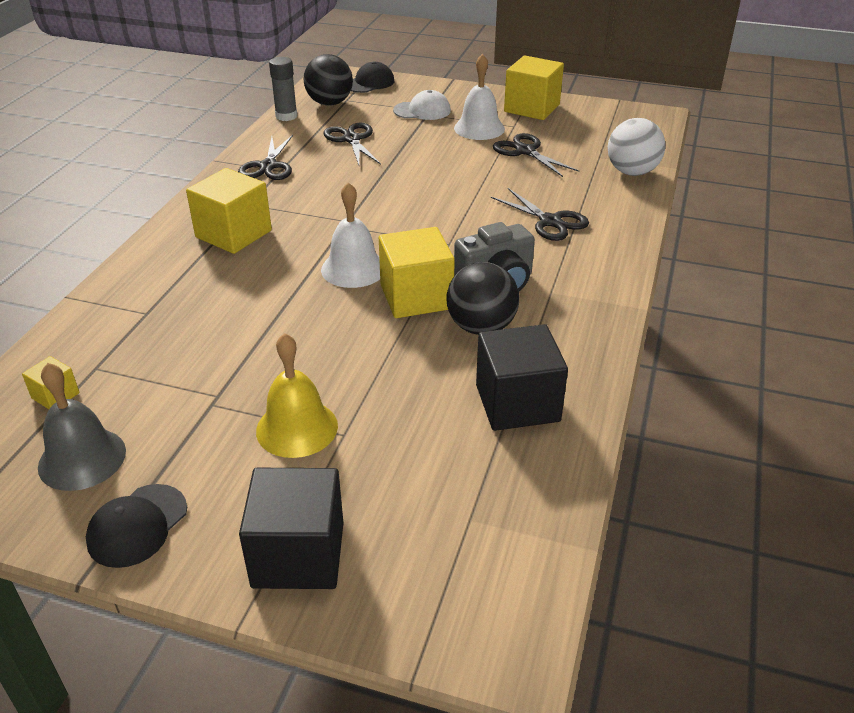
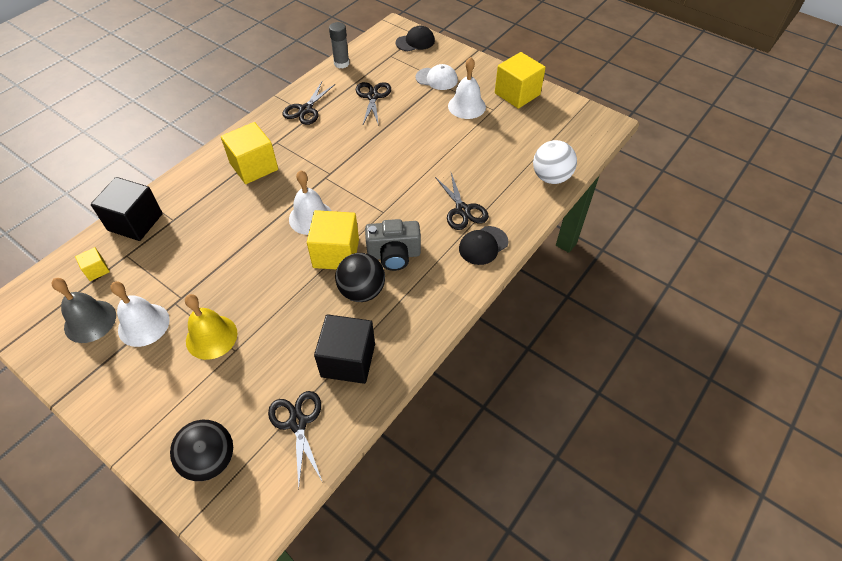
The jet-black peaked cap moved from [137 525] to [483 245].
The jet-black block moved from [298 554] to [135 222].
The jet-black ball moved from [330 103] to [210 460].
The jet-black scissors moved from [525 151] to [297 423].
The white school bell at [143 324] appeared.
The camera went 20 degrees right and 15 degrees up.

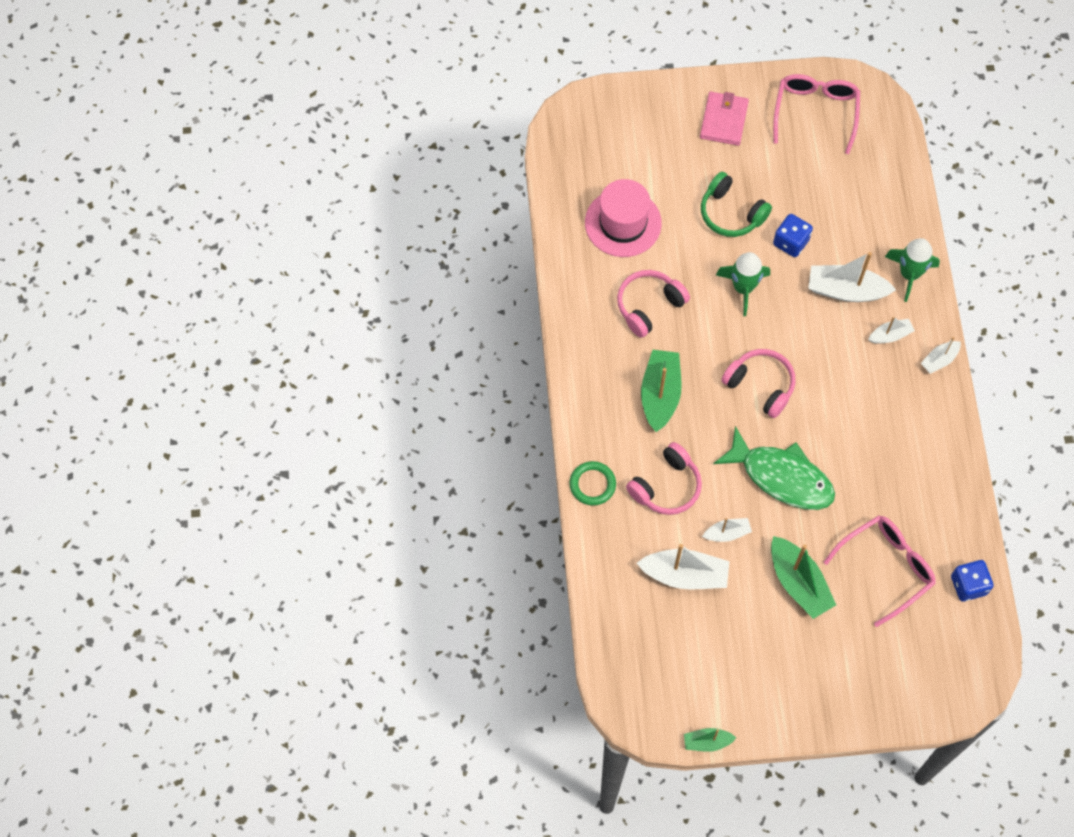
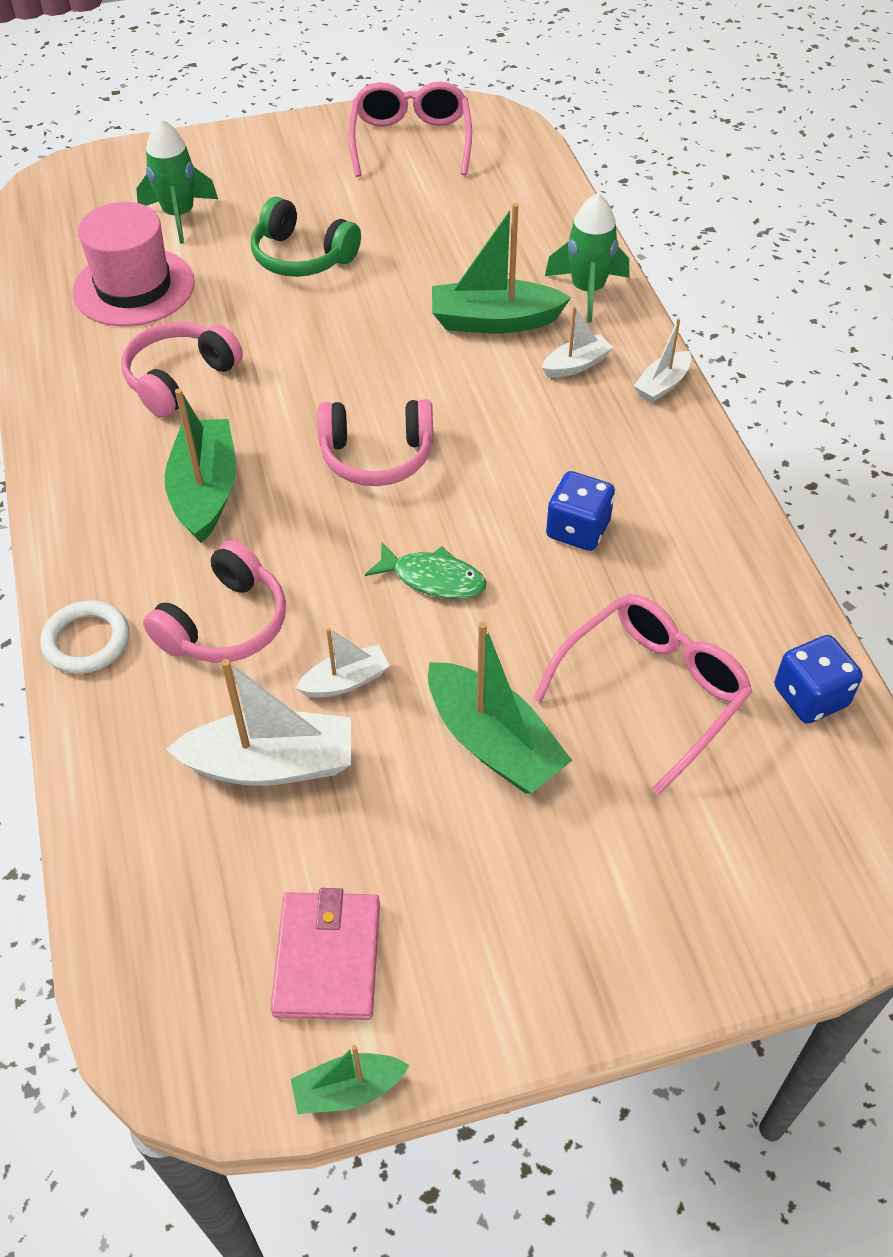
The leaf-green ring at [592 484] became the white ring at [86 641].
The rose-pink wallet moved from [723 120] to [327 958].
The leaf-green fish at [781 477] changed to 0.54 times the size.
The leaf-green rocket moved from [743 288] to [179 216].
The rose-pink over-ear headphones at [760 385] turned 150 degrees clockwise.
The blue dice moved from [790 242] to [578 529].
The white sailboat at [846 290] became the leaf-green sailboat at [494 321].
The camera went 10 degrees left and 15 degrees down.

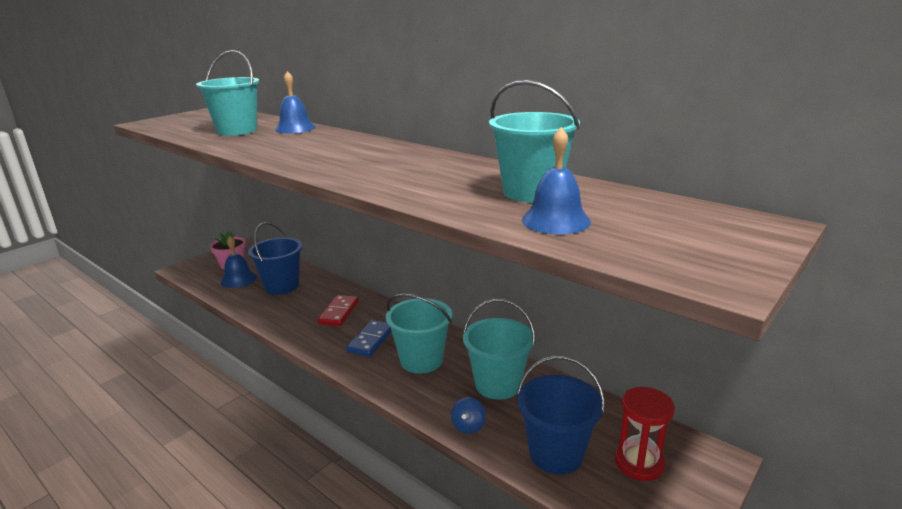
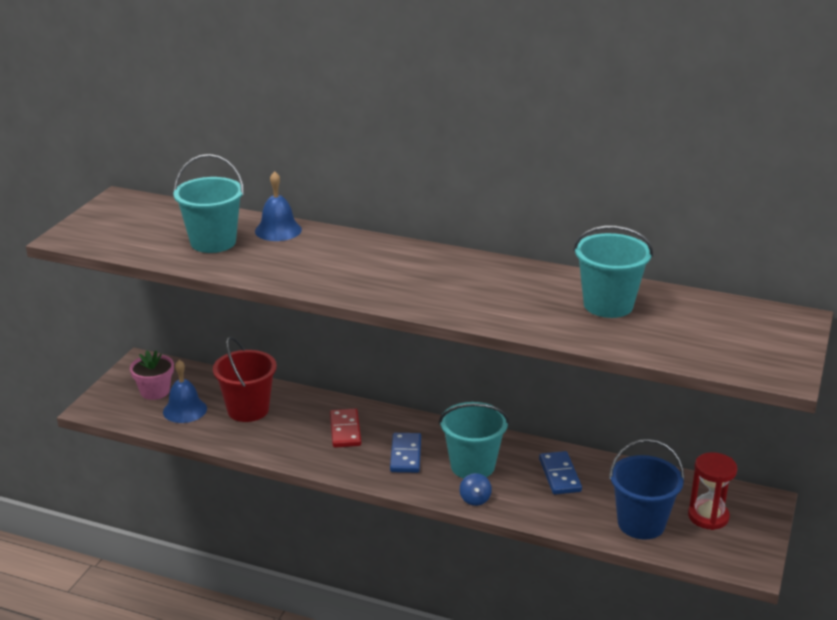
The blue pail at [282 286] became the red pail at [248 410].
The blue whirligig moved from [468 426] to [475 499].
The aqua pail at [498 384] was replaced by the blue domino piece at [559 475].
The blue school bell at [556 220] disappeared.
The camera went 20 degrees left and 5 degrees up.

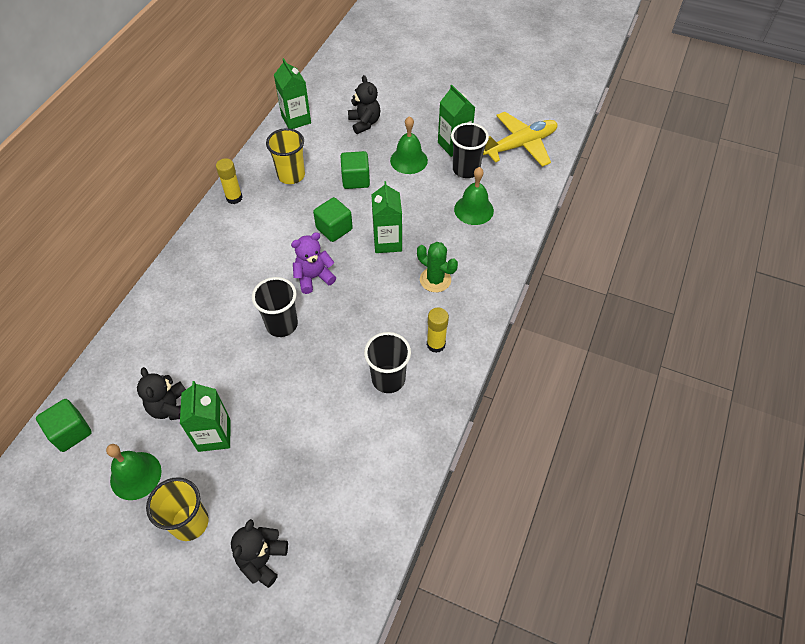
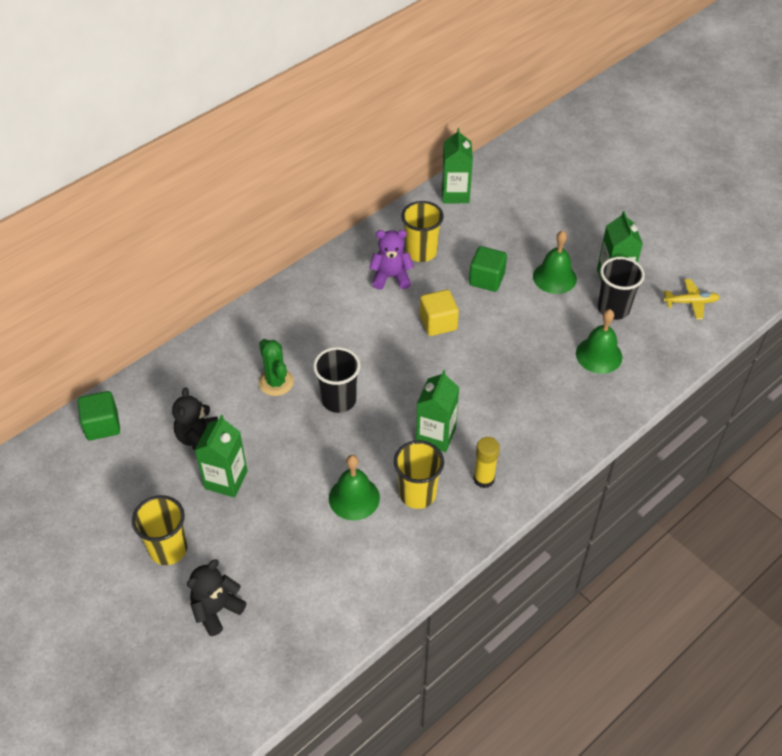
The leaf-green school bell moved from [135 475] to [354 498].
The bright yellow glue stick at [234 198] disappeared.
The violet teddy bear moved from [314 277] to [391 277].
The leaf-green block at [334 229] became the bright yellow block at [438 323].
The jet-black teddy bear at [364 123] disappeared.
The jet-black cup at [388 379] became the bright yellow cup at [417 494].
The leaf-green milk carton moved from [387 242] to [435 435].
The leaf-green prickly plant moved from [435 280] to [276 382].
The bright yellow plane at [520 145] changed to 0.54 times the size.
The camera went 25 degrees right and 5 degrees down.

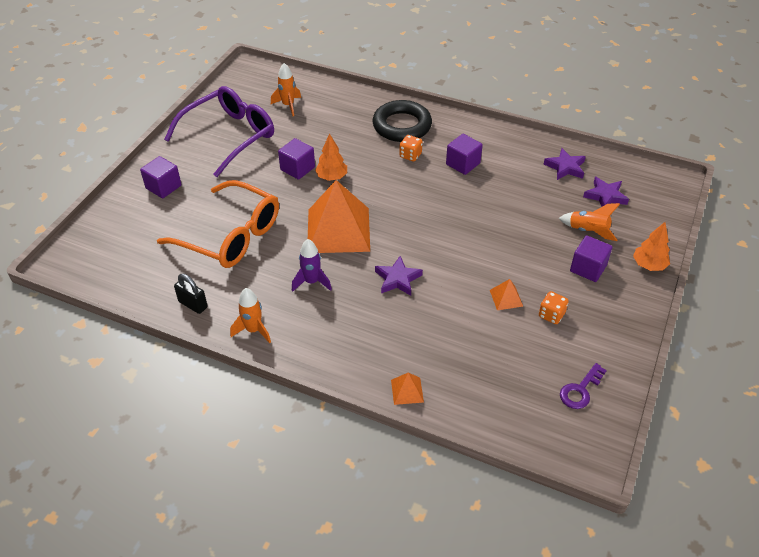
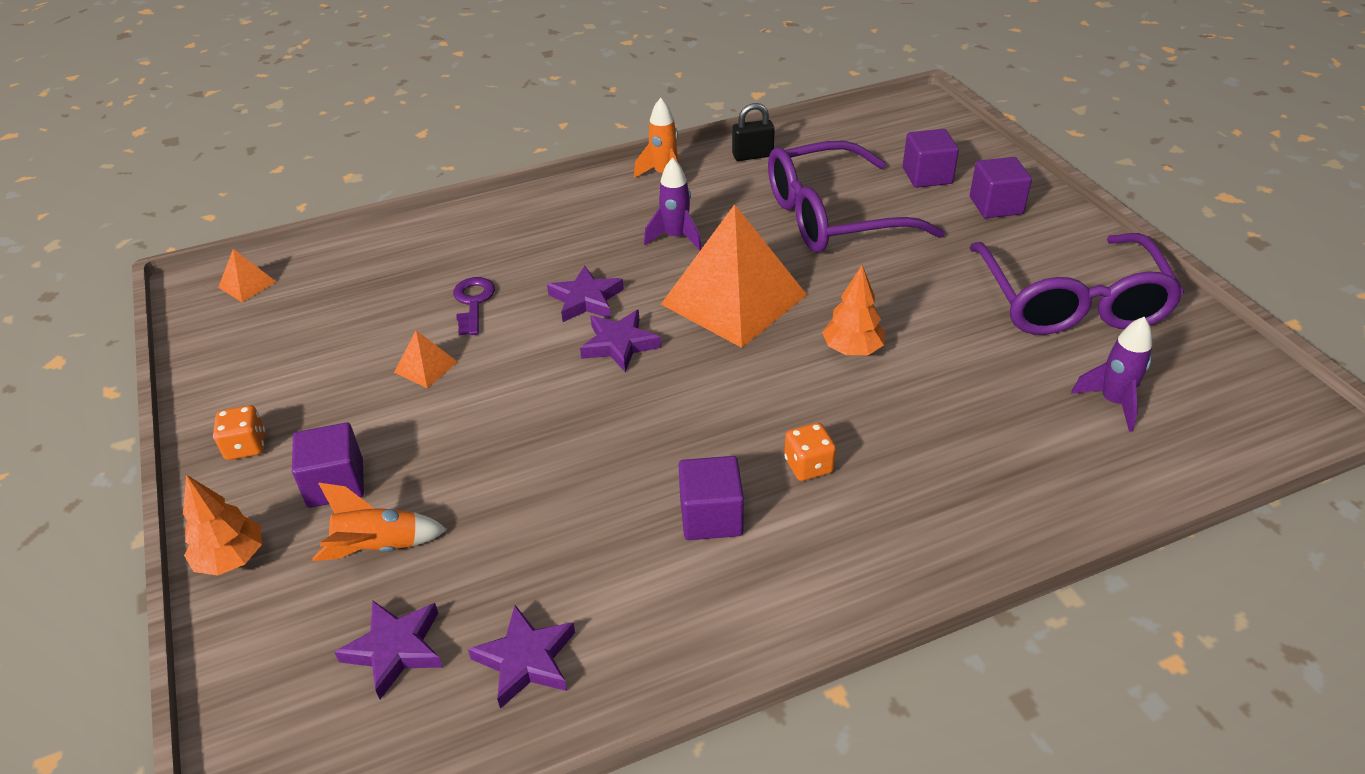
The orange eyeglasses at [231 236] became the violet eyeglasses at [833 217].
The orange rocket at [288 105] became the violet rocket at [1113 402].
The violet block moved from [297 168] to [927 176].
The jet-black ring at [402 126] disappeared.
The orange pyramid shape moved from [407 391] to [247 284].
The orange dice moved from [551 315] to [246 446].
The violet door key moved from [580 390] to [473 302].
The violet star shape at [619 344] appeared.
The camera went 135 degrees right and 5 degrees down.

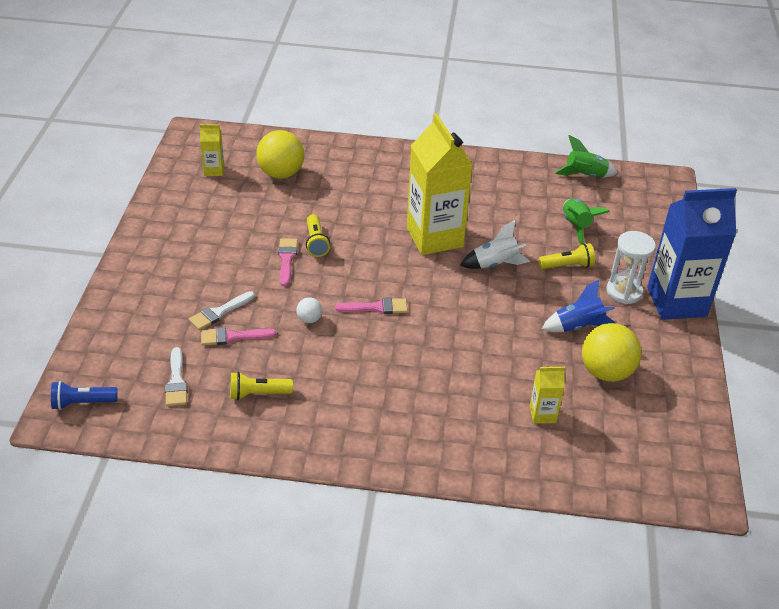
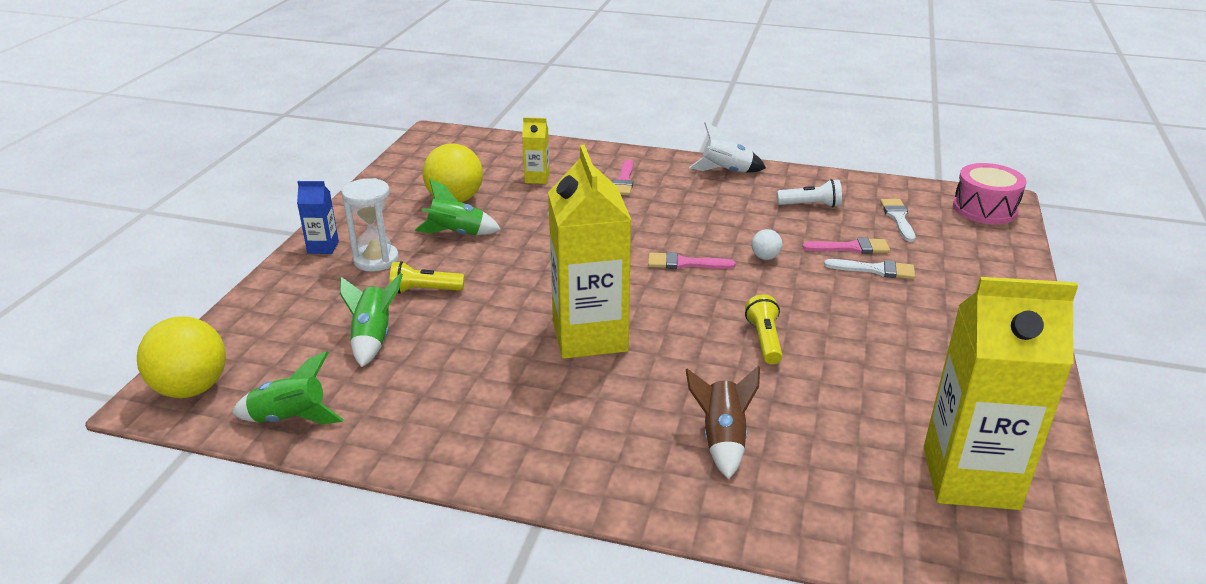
The blue torch at [82 403] was replaced by the rose-pink toy drum at [984 209].
The white brush at [219 312] turned 45 degrees clockwise.
The bright yellow milk carton at [214 170] changed to 2.27 times the size.
The bright yellow torch at [258 394] became the white torch at [811 205].
The bright yellow ball moved from [281 173] to [191 388].
The rose-pink brush moved from [287 259] to [624 181].
The white rocket moved from [495 264] to [726 171].
The blue rocket at [578 326] became the leaf-green rocket at [456 234].
The blue milk carton at [676 302] changed to 0.44 times the size.
The brown rocket at [722 439] appeared.
The camera went 170 degrees left and 10 degrees down.

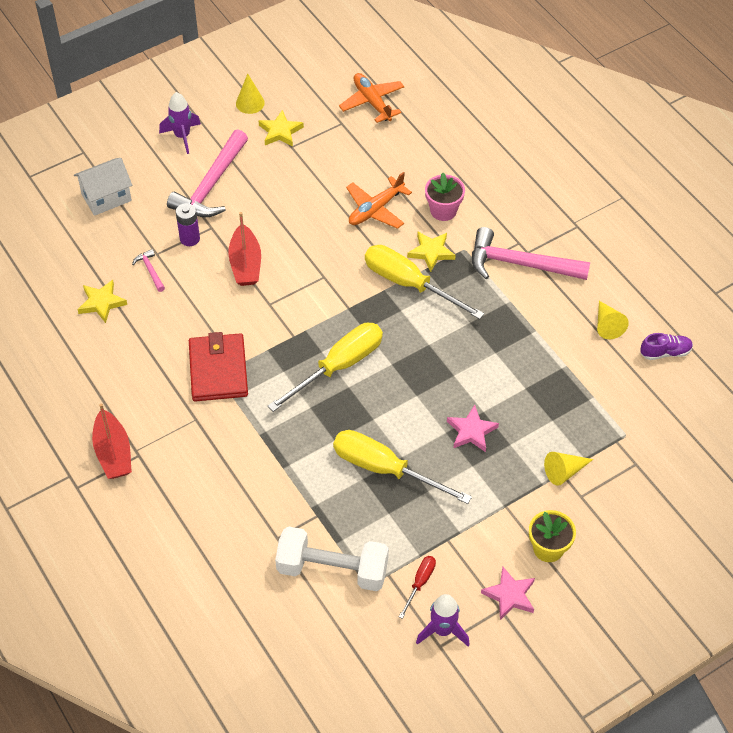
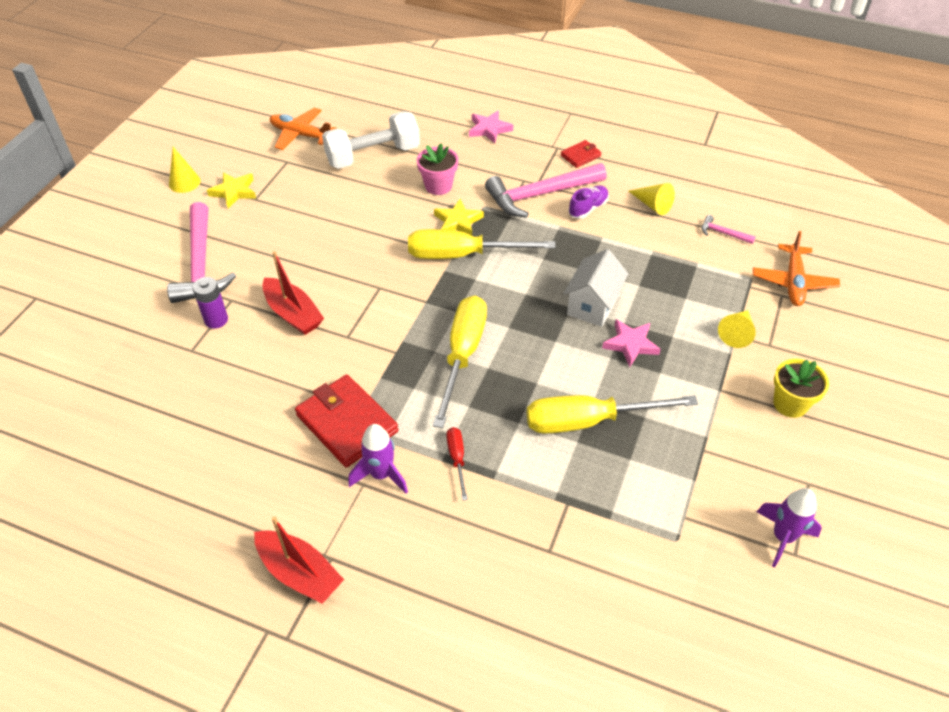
The white toy house moved from [106 197] to [592 305].
The bright yellow star shape at [102 303] disappeared.
The rose-pink hammer moved from [150 270] to [723 233].
The violet rocket moved from [182 136] to [381 474].
The white hand weight moved from [332 569] to [373 155].
The orange plane moved from [375 209] to [793 282].
The red screwdriver moved from [420 583] to [457 459].
The rose-pink star shape moved from [510 595] to [489 129].
The violet shoe moved from [665 352] to [588 208].
The red wallet at [580 156] appeared.
The camera went 35 degrees left and 5 degrees down.

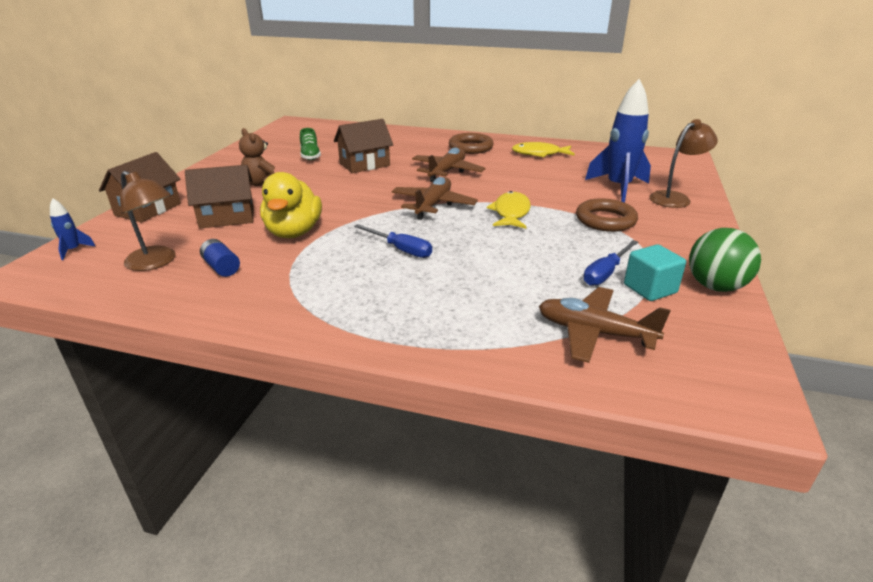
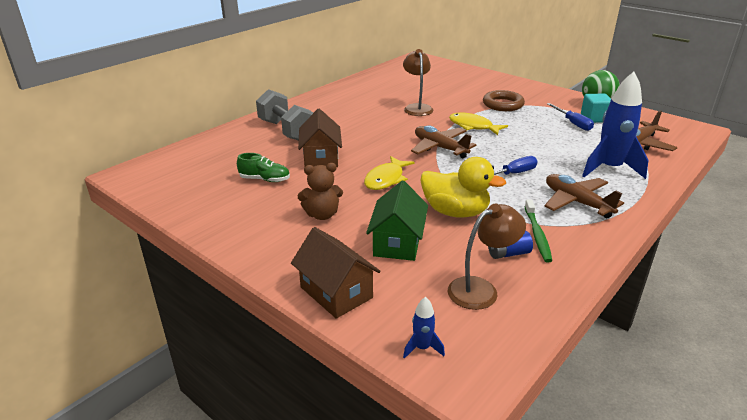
The brown toy house at [227 217] became the leaf-green toy house at [397 242].
The brown plane moved from [447 172] to [576 202].
The brown ring at [470 147] disappeared.
The bright yellow fish moved from [539 154] to [386 179].
The blue rocket moved from [618 188] to [609 169].
The brown reading lamp moved from [675 198] to [417 108].
The ash-grey hand weight at [286 131] appeared.
The leaf-green toothbrush at [537 235] appeared.
The camera went 65 degrees left and 0 degrees up.

